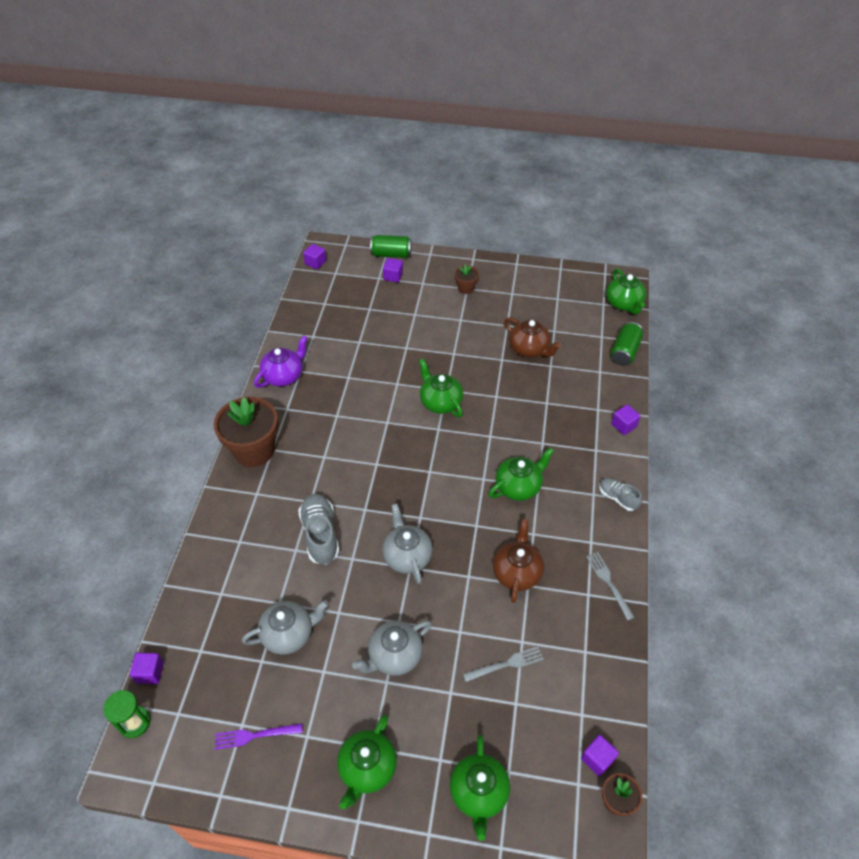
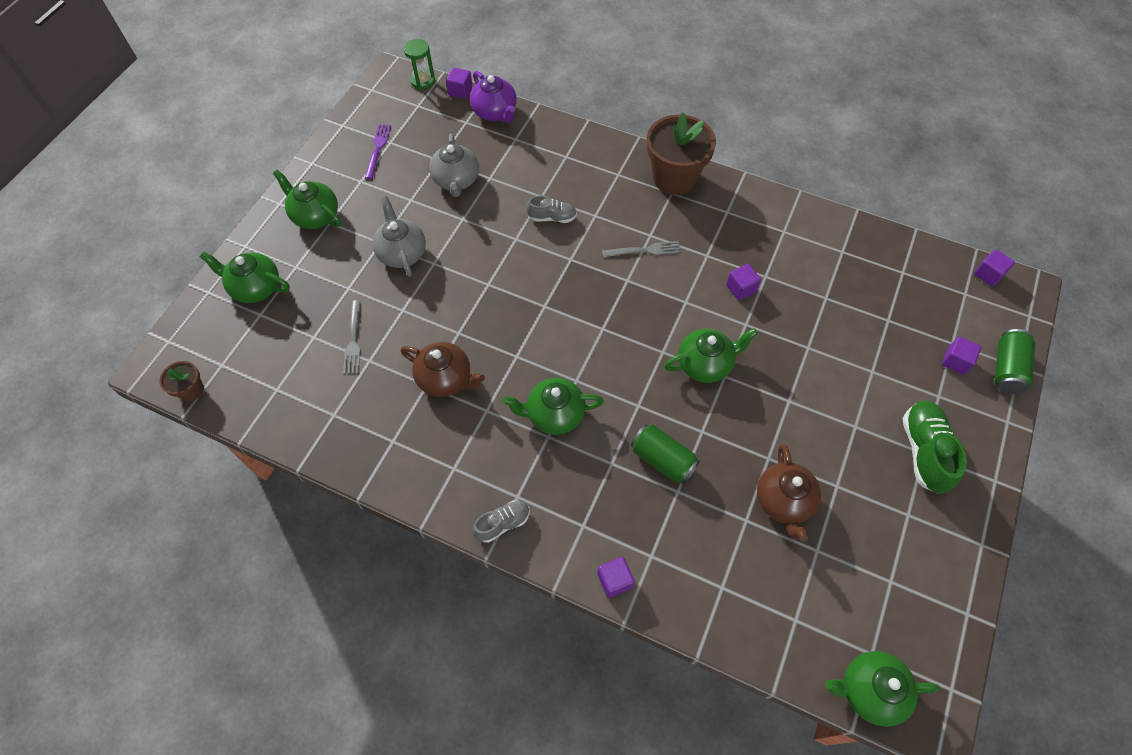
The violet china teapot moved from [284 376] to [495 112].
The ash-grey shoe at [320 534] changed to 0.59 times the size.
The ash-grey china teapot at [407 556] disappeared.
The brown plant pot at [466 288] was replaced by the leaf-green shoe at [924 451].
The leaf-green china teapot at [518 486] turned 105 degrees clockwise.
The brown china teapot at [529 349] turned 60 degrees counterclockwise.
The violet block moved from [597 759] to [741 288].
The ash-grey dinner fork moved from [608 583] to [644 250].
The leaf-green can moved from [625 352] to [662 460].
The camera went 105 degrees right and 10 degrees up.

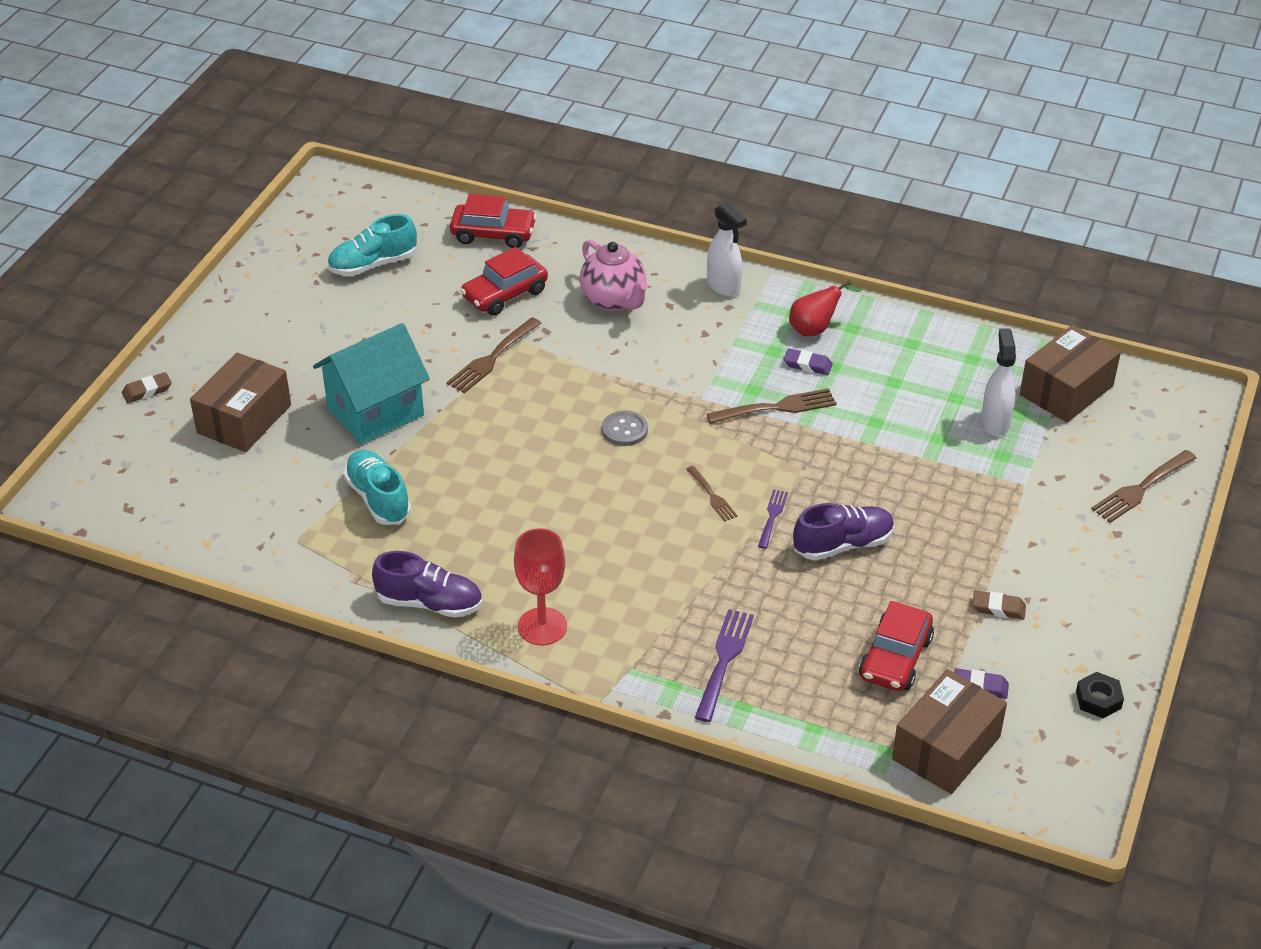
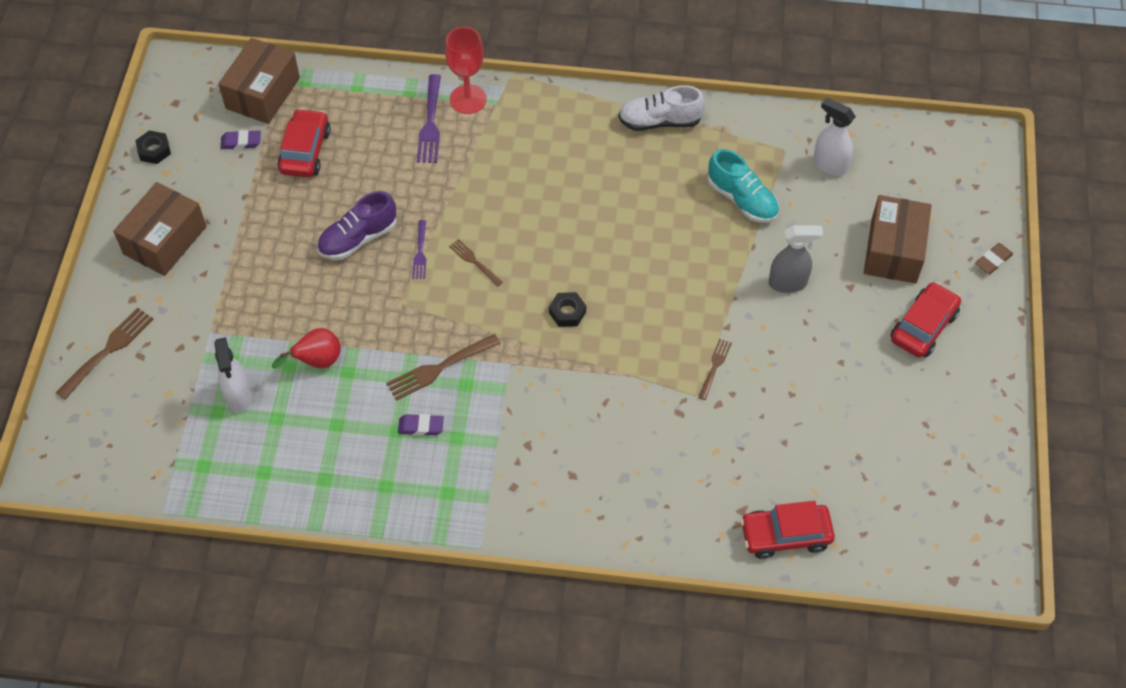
The aqua toy house at [375 412] was replaced by the ash-grey sprayer at [788 283].
The aqua shoe at [373 264] disappeared.
The violet shoe at [429 603] became the white shoe at [660 121].
The brown dinner fork at [492 358] changed to 0.60 times the size.
The red automobile moved from [504 294] to [923 327].
The red goblet moved from [542 626] to [468 99].
The rose-pink china teapot at [614 300] disappeared.
The ash-grey button at [624 430] was replaced by the jet-black hexagon nut at [567 312].
The white sprayer moved from [724 286] to [829 165].
The red pear moved from [815 329] to [317 361].
The brown pencil eraser at [998 608] disappeared.
The brown box moved from [1066 390] to [165 240].
The camera went 165 degrees right and 15 degrees up.

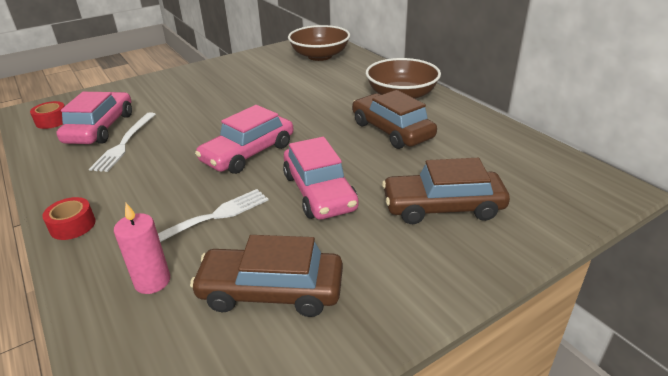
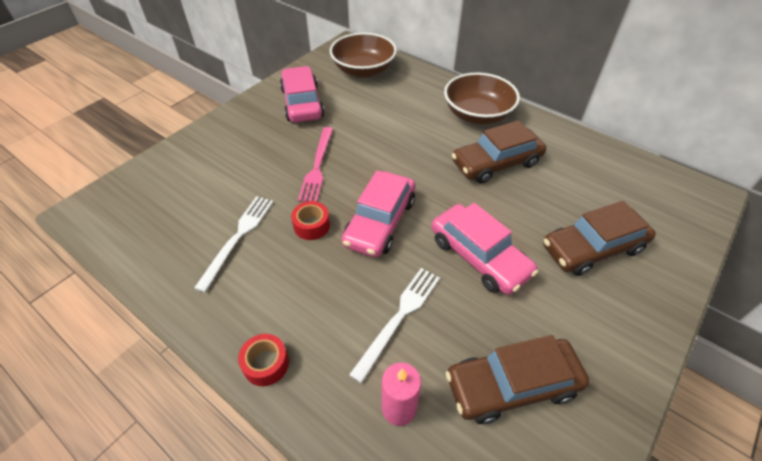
The red sticky tape moved from [52 121] to [311 226].
The rose-pink automobile moved from [100 128] to [302 103].
The white dinner fork at [124 143] turned 150 degrees counterclockwise.
The brown automobile at [392 130] turned 60 degrees counterclockwise.
The rose-pink dinner fork at [317 166] appeared.
The camera went 20 degrees left and 15 degrees up.

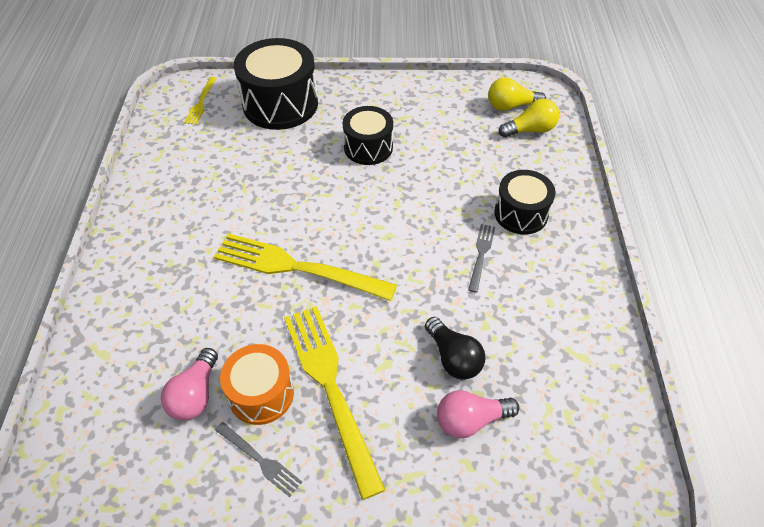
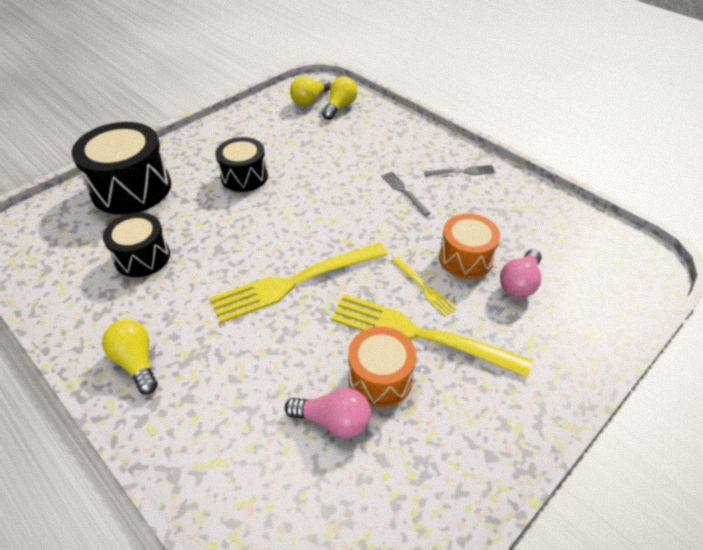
The rose-pink lightbulb at [195 395] turned 45 degrees counterclockwise.
The bright yellow dinner fork moved from [201 103] to [424 288].
The ash-grey dinner fork moved from [260 460] to [462 172].
The jet-black lightbulb at [453 358] was replaced by the orange toy drum at [465 258].
The jet-black toy drum moved from [521 214] to [142 257].
The bright yellow lightbulb at [136 362] appeared.
The camera went 45 degrees left and 5 degrees down.

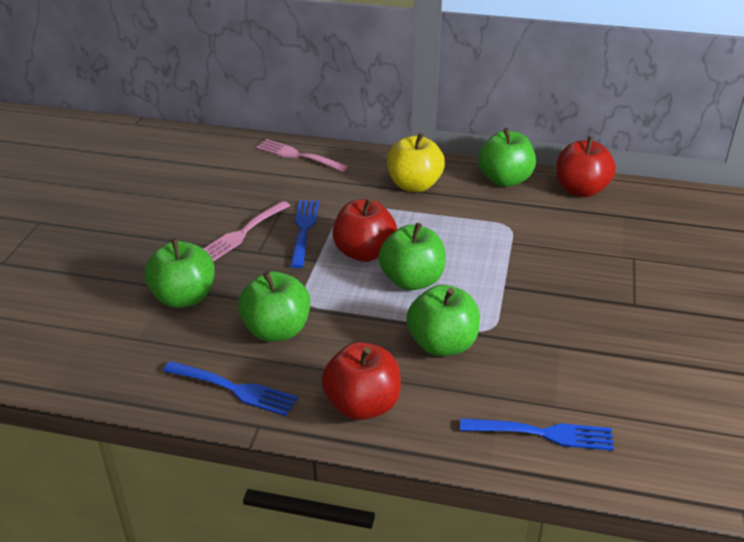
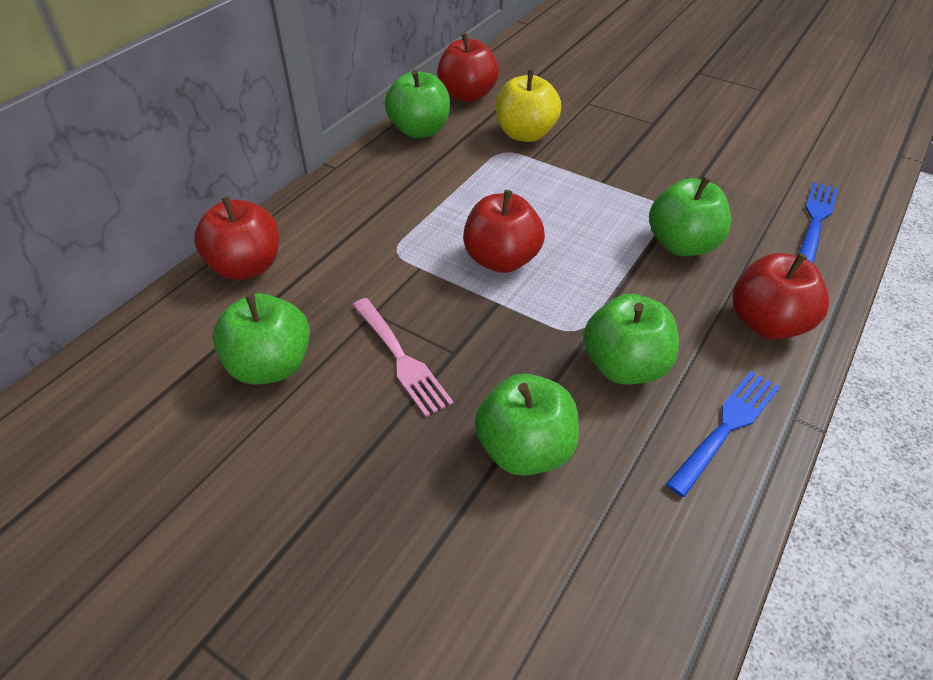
The rose-pink dinner fork at [298 156] was replaced by the red apple at [247 266].
The blue dinner fork at [304 230] disappeared.
The leaf-green apple moved from [412 280] to [271 366].
The bright yellow apple moved from [414 185] to [525 134].
The camera went 70 degrees left and 10 degrees up.

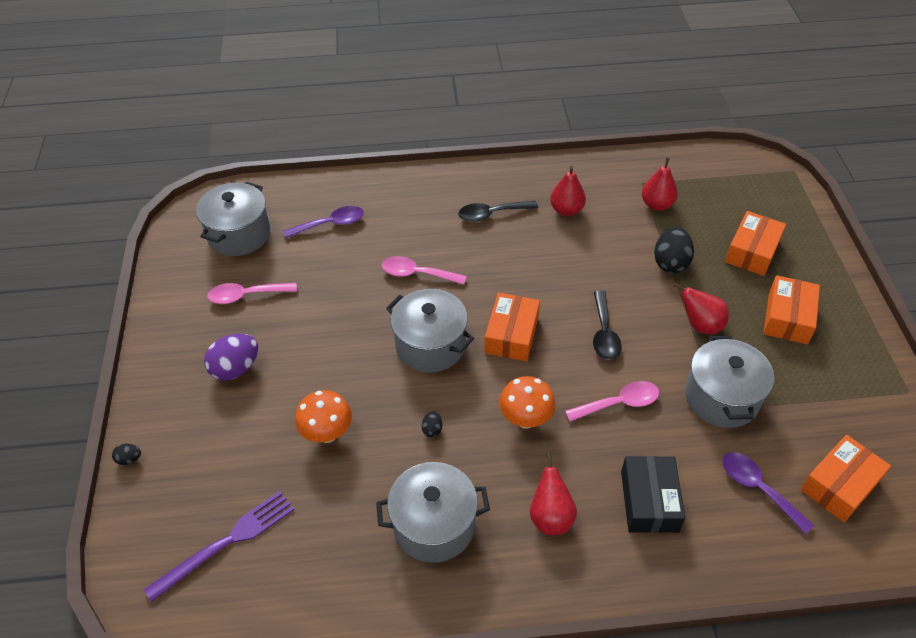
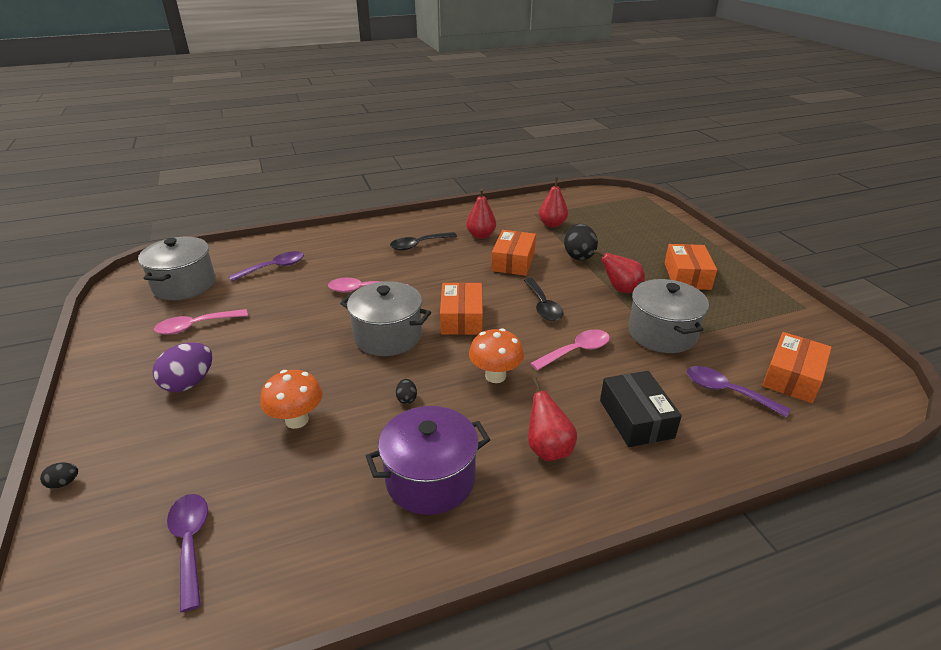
The violet dinner fork at [226 543] was replaced by the violet tablespoon at [190 544].
The ash-grey pot at [434 525] became the violet pot at [430 479].
The orange box moved from [752 251] to [513 261].
The camera went 15 degrees left and 15 degrees down.

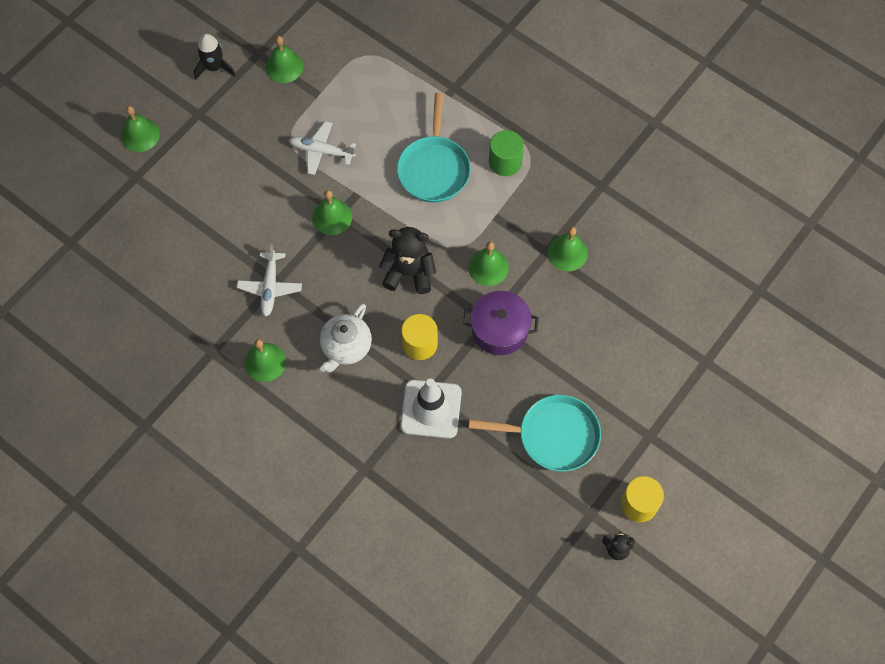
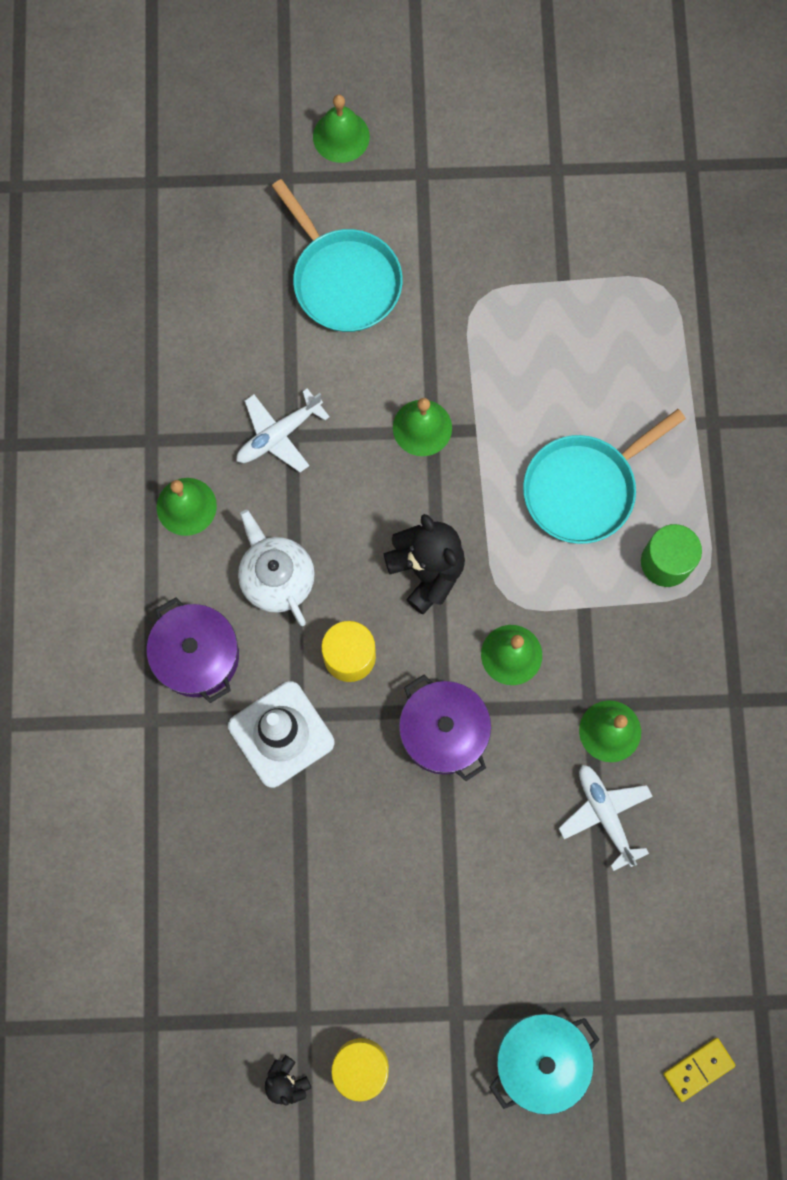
The jet-black rocket at [214 67] disappeared.
The leaf-green school bell at [284 66] disappeared.
The white plane moved from [322 151] to [605 815].
The white china teapot at [346 347] turned 75 degrees clockwise.
The aqua pan moved from [553 435] to [343 280].
The violet pot at [197 656] appeared.
The aqua pot at [540 1059] appeared.
The bright yellow domino piece at [698 1069] appeared.
The camera went 50 degrees right and 10 degrees up.

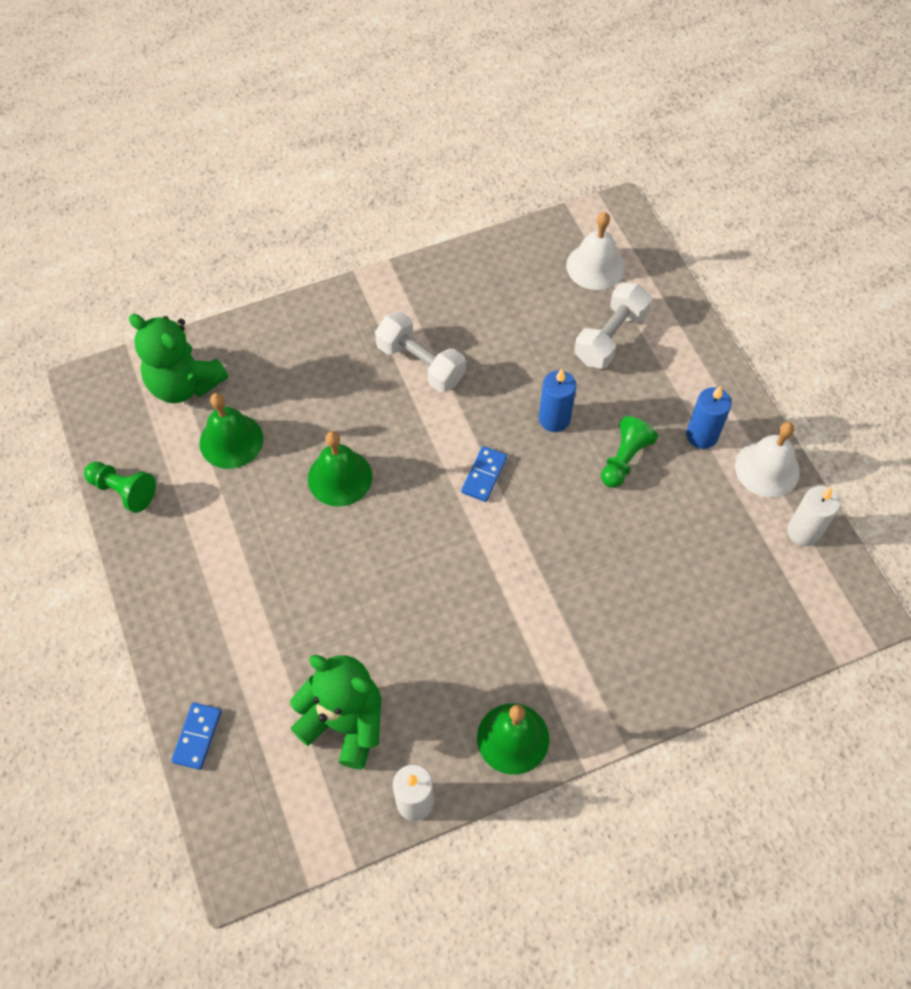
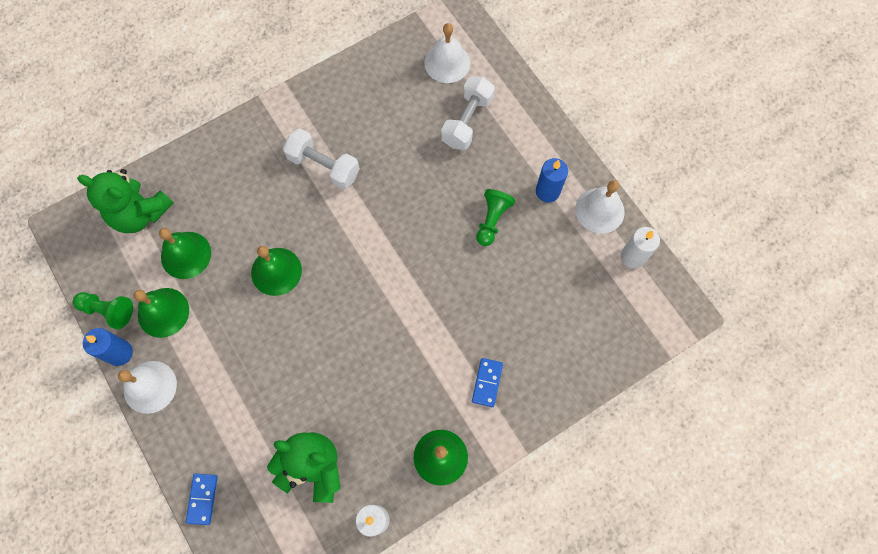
The blue domino piece moved from [484 475] to [487 383].
The blue wax candle moved from [554 419] to [120 353].
The white school bell at [150 387] appeared.
The leaf-green school bell at [163 312] appeared.
The camera went 10 degrees left and 10 degrees up.

